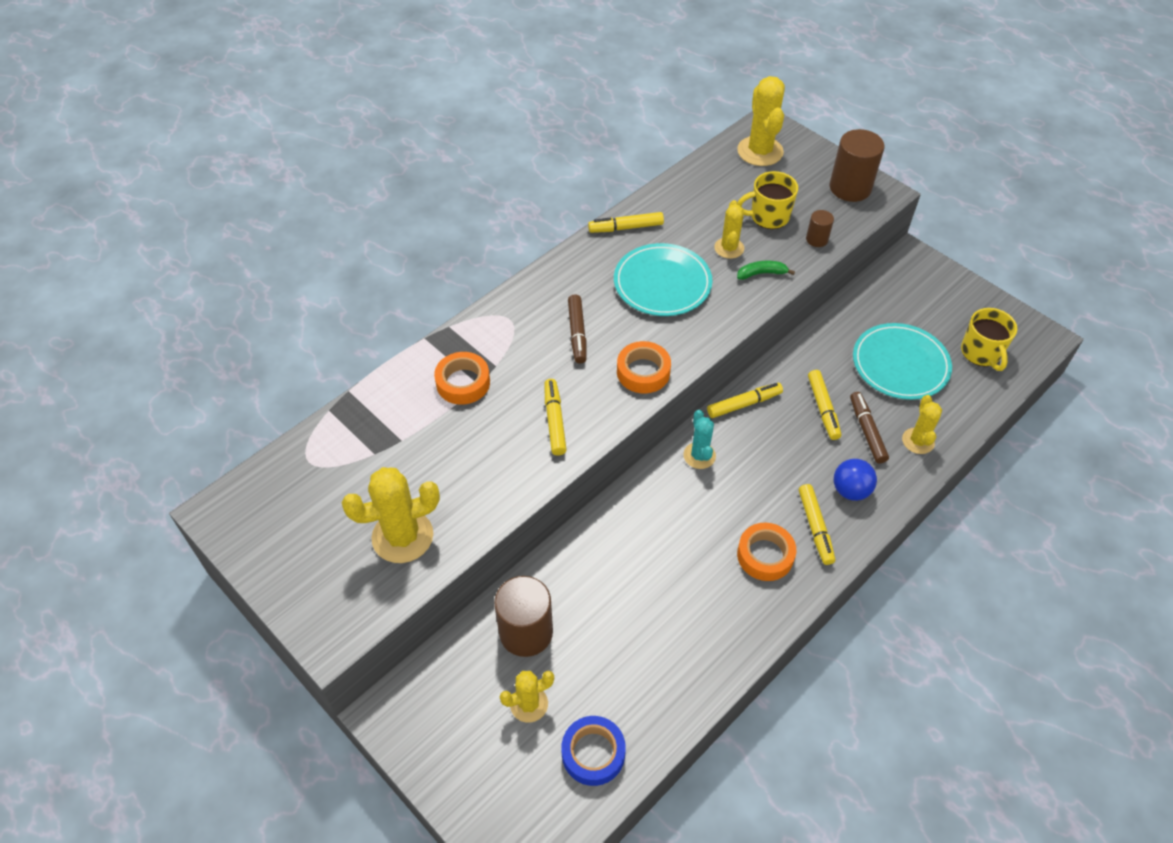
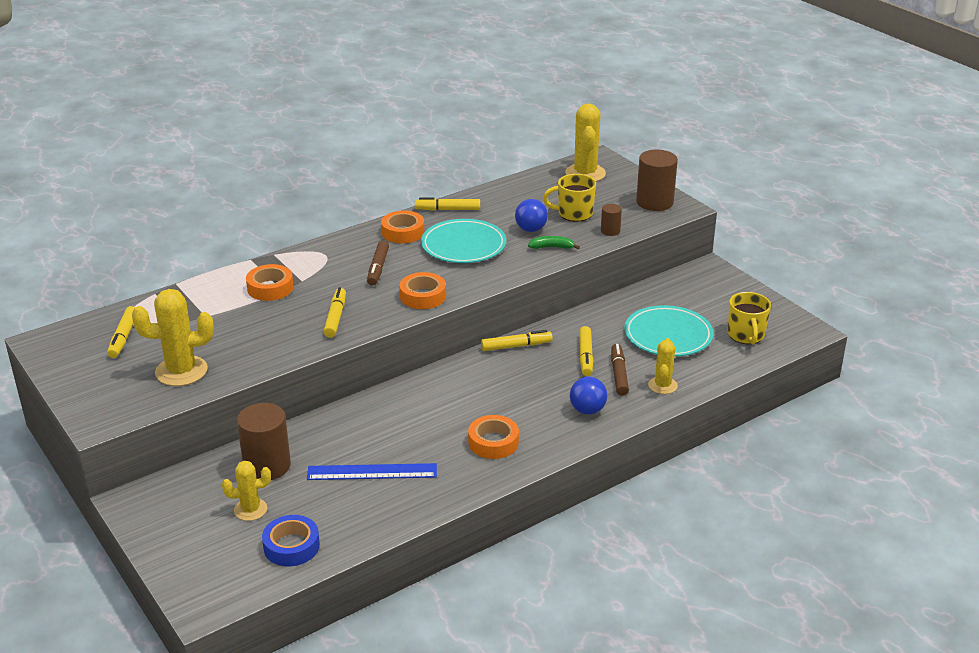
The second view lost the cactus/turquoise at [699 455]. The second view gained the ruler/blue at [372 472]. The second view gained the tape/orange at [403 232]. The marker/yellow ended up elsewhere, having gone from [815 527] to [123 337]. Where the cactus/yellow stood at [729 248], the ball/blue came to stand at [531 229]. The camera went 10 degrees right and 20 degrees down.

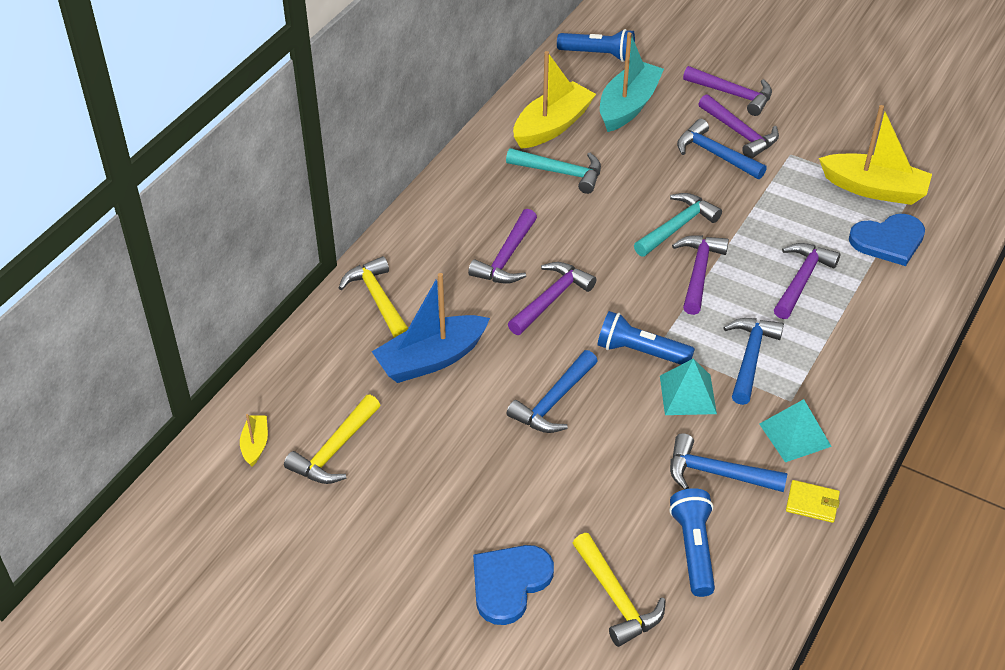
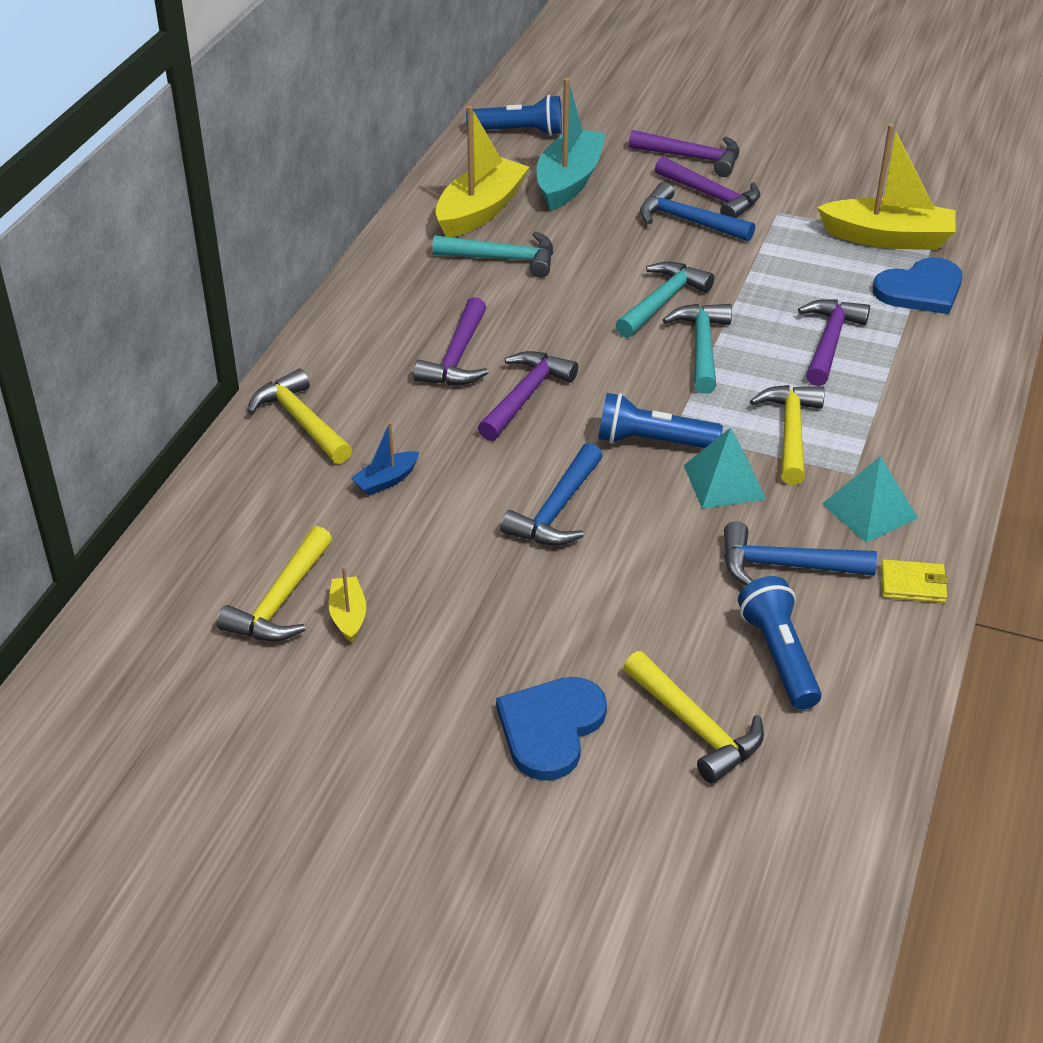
The boat/yellow ended up elsewhere, having gone from [255 444] to [348 616]. What was the hammer/purple at [699 272] turned into the hammer/turquoise at [702 347]. What was the hammer/blue at [750 357] turned into the hammer/yellow at [790 432]. The size of the boat/blue at [431 359] changed by a factor of 0.47. The camera went 10 degrees left and 5 degrees down.

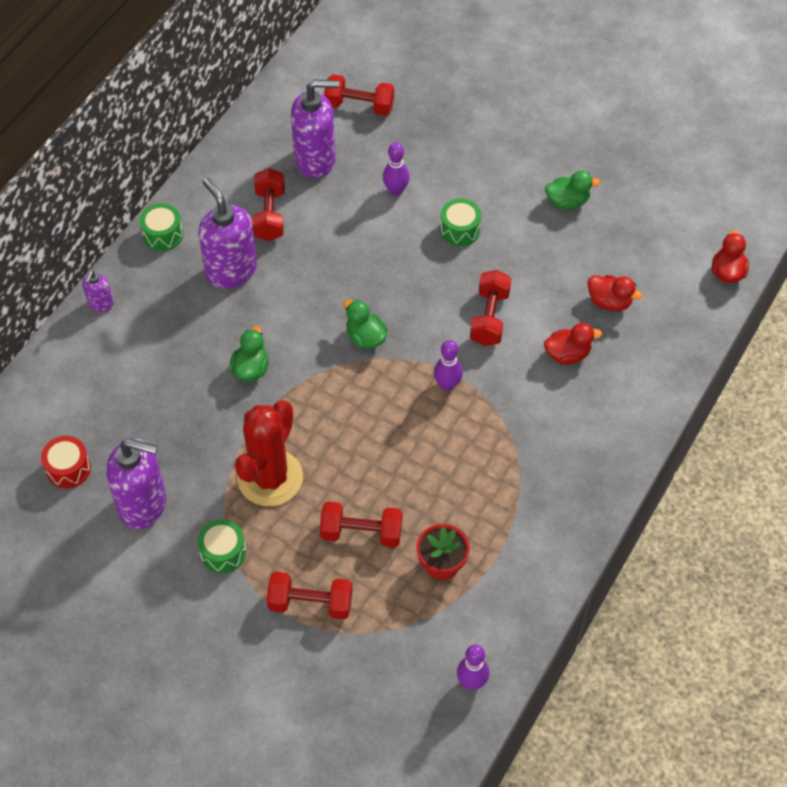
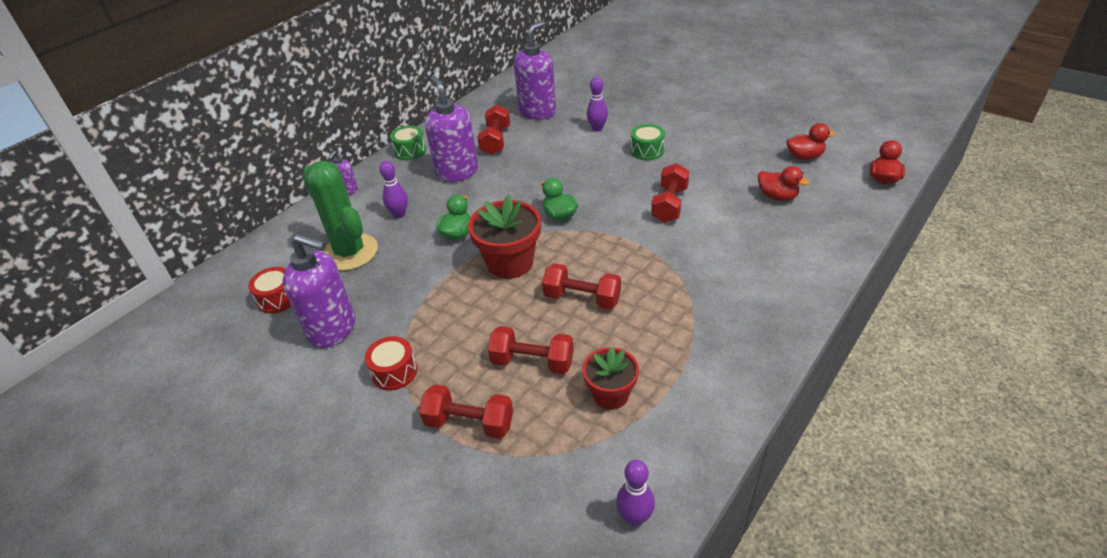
The second view lost the cactus/red at [270 478]. The second view lost the duck/green at [567 201]. The second view gained the cactus/green at [350 252]. The second view gained the flower pot/red at [510 262]. The dumbbell/red ended up elsewhere, having gone from [359 106] to [582 298]. The bowling pin/purple ended up elsewhere, having gone from [447 385] to [399 214]. The duck/red ended up elsewhere, having gone from [567 354] to [804 156]. What was the drum/green at [223 552] turned into the drum/red at [394 372]. The soap dispenser/purple at [315 160] ended up facing another way, 60 degrees counterclockwise from before. The camera went 10 degrees right and 15 degrees down.

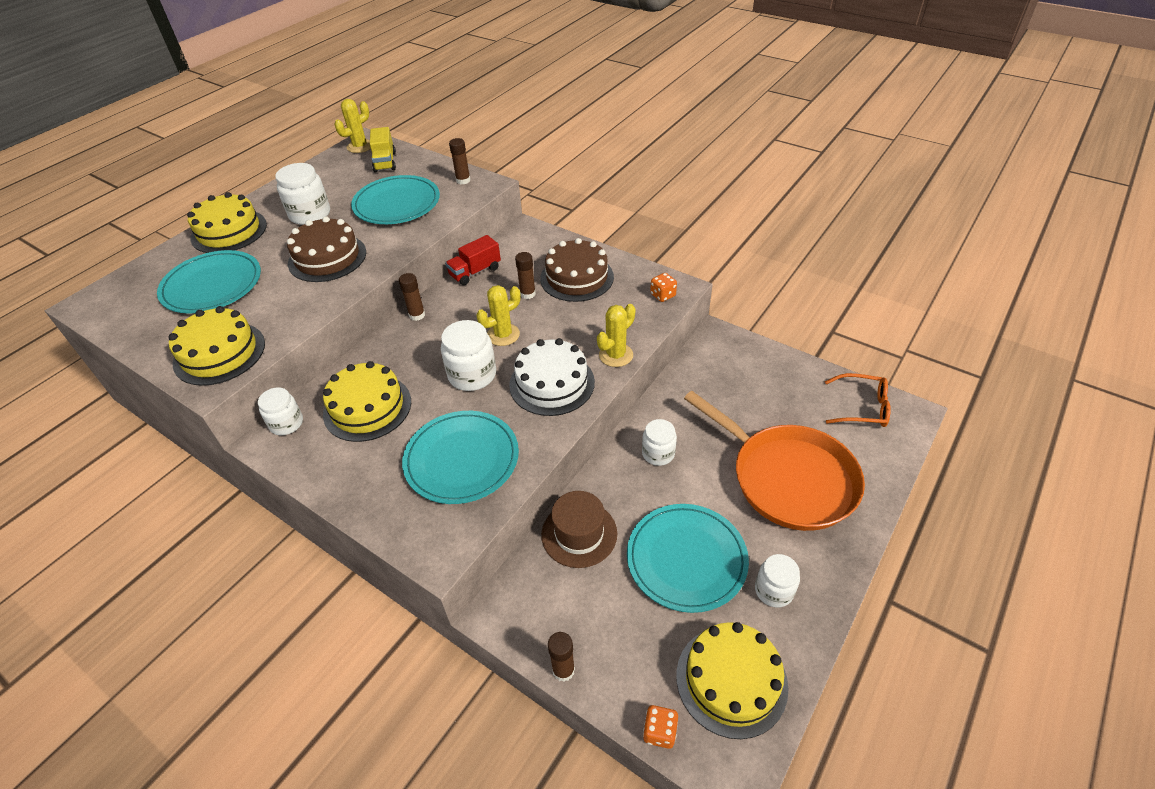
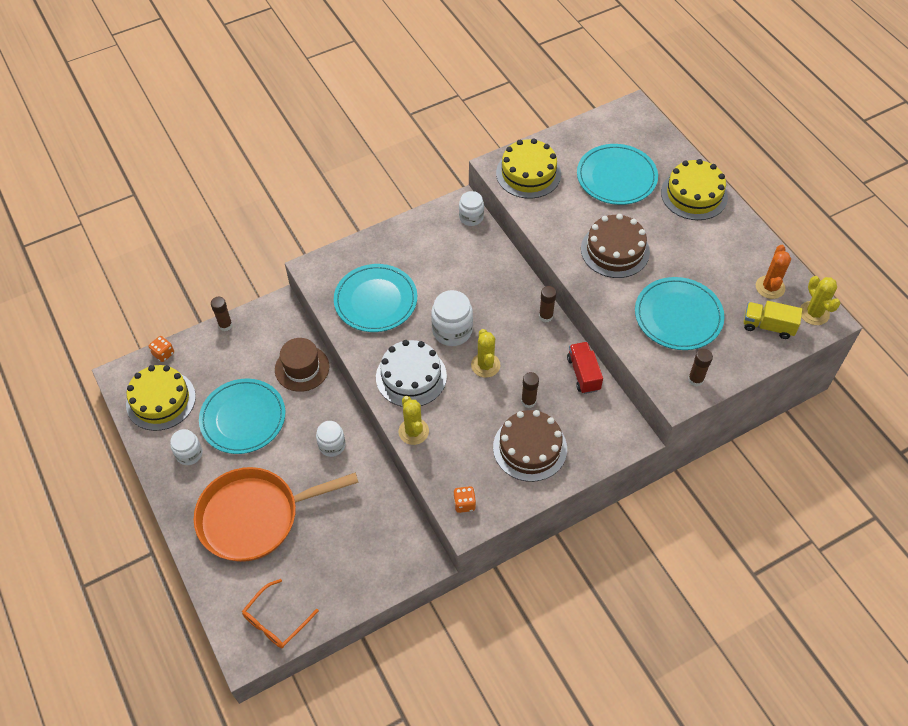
The second view lost the jar/white at [310 214]. The second view lost the cake/yellow at [367 407]. The second view gained the cactus/orange at [770 287]. The camera went 115 degrees right and 10 degrees up.

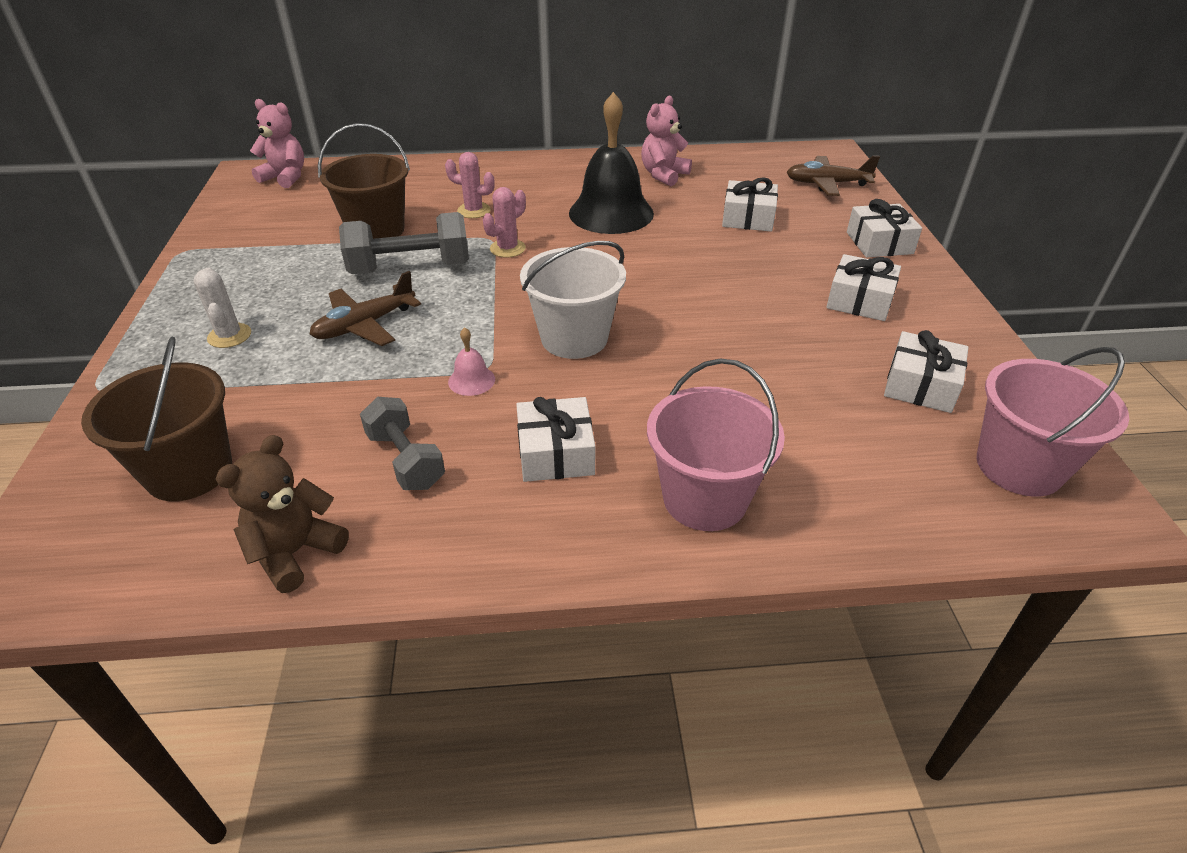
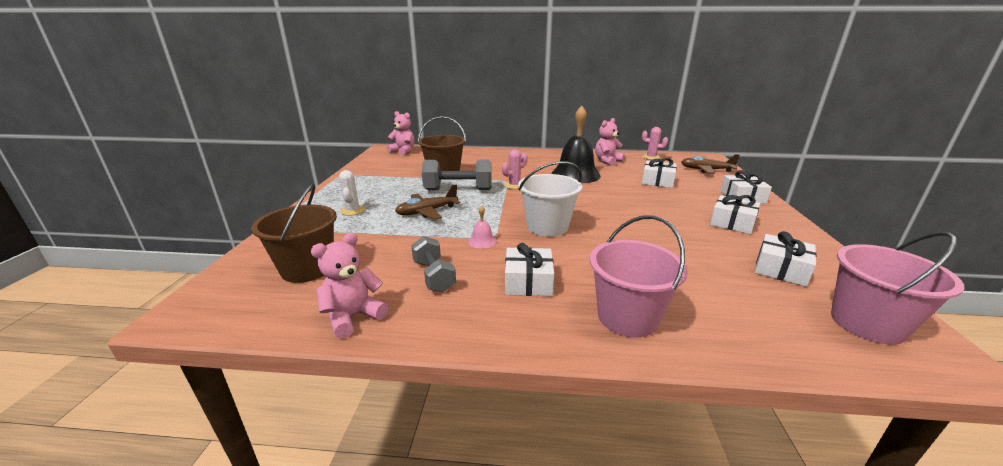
The cactus/pink ended up elsewhere, having gone from [474 211] to [651 157]. What was the teddy bear/brown at [295 552] turned into the teddy bear/pink at [353 317]. The camera went 10 degrees right and 15 degrees down.

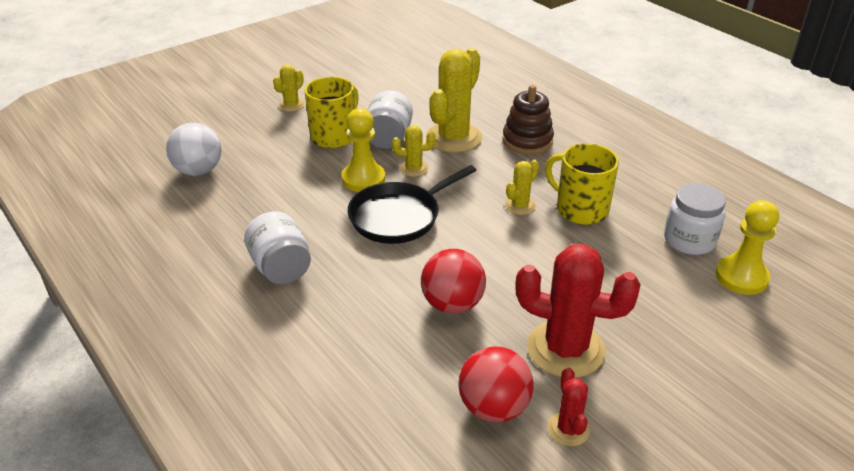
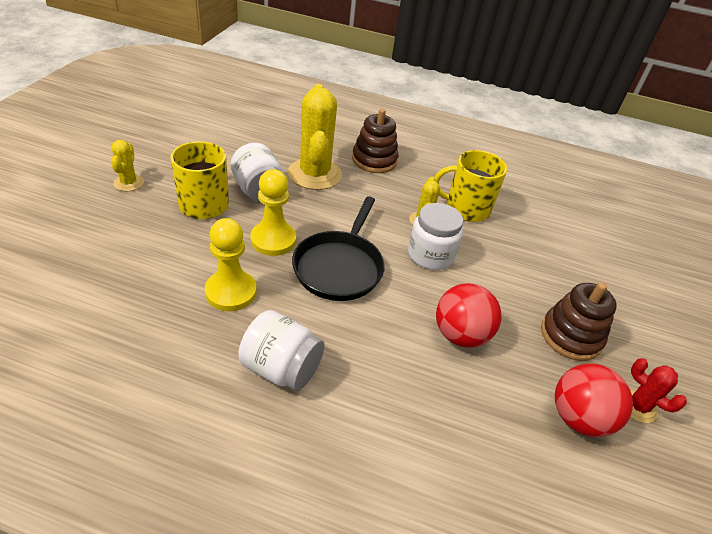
The second view lost the ball/white at [198 171]. The second view lost the cactus/yellow at [414 168]. The jar/white ended up elsewhere, having gone from [689 240] to [430 255]. The pawn/yellow ended up elsewhere, having gone from [741 277] to [231 292]. Where the cactus/red stood at [565 349], the stacking toy/brown came to stand at [570 336]. The camera went 40 degrees left and 5 degrees up.

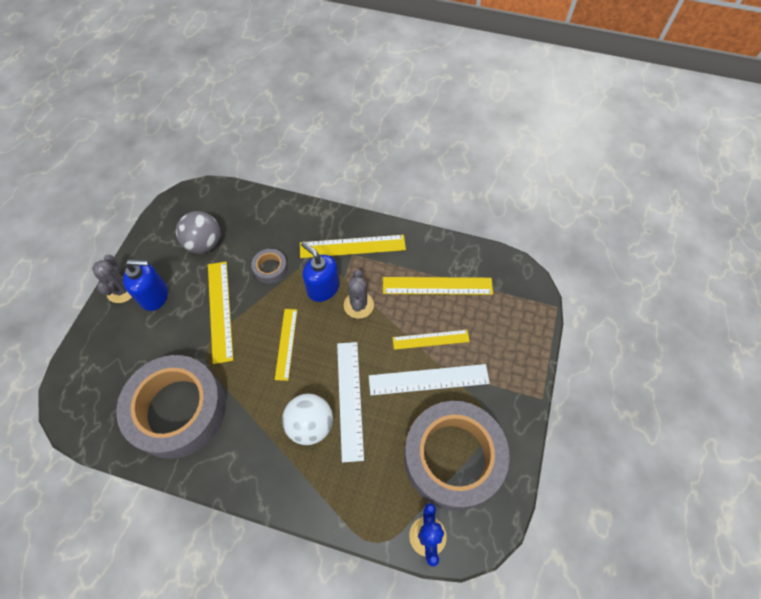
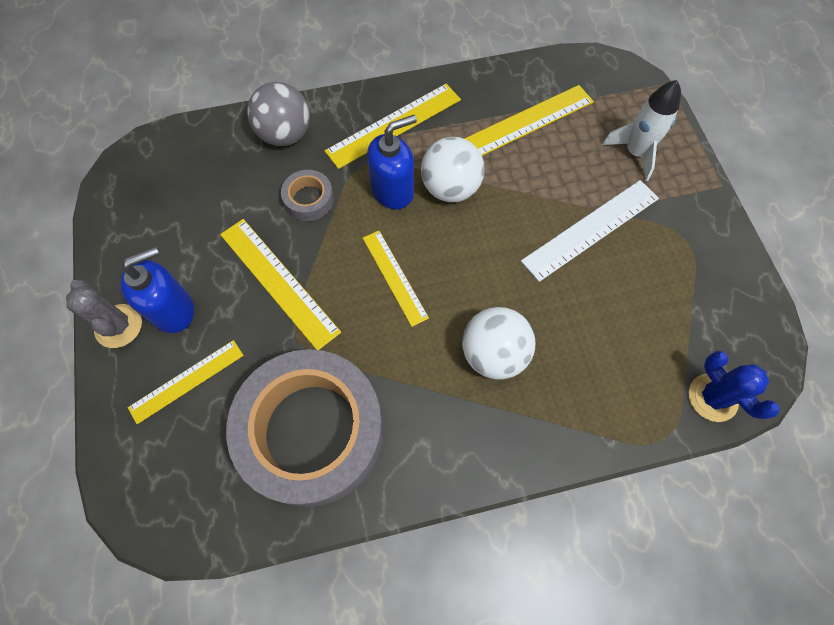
The second view lost the ruler/white at [350 399]. The second view lost the tape/grey at [453 457]. The second view gained the rocket/white at [635 153]. The ball/grey ended up elsewhere, having gone from [204 244] to [285 134]. The ruler/yellow ended up elsewhere, having gone from [430 339] to [186 381]. Where the cactus/grey stood at [358 305], the ball/white came to stand at [450 188]. The soap dispenser/blue at [323 288] ended up facing another way, 135 degrees clockwise from before. The camera went 30 degrees left and 5 degrees up.

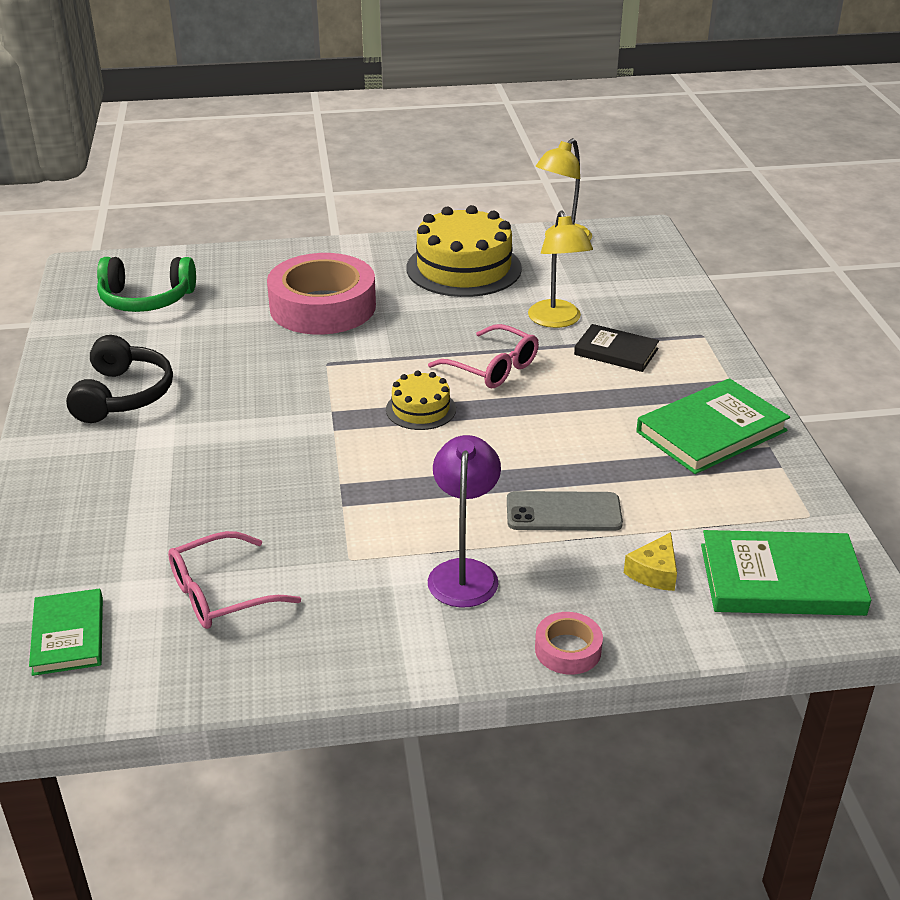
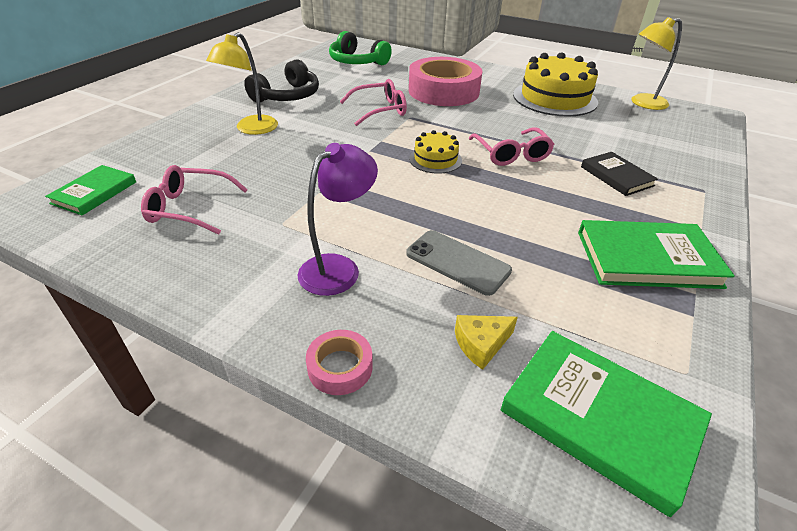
The second view gained the glasses/pink at [380 110]. The lamp/yellow ended up elsewhere, having gone from [557 321] to [251 129]. The camera went 35 degrees right and 5 degrees up.

